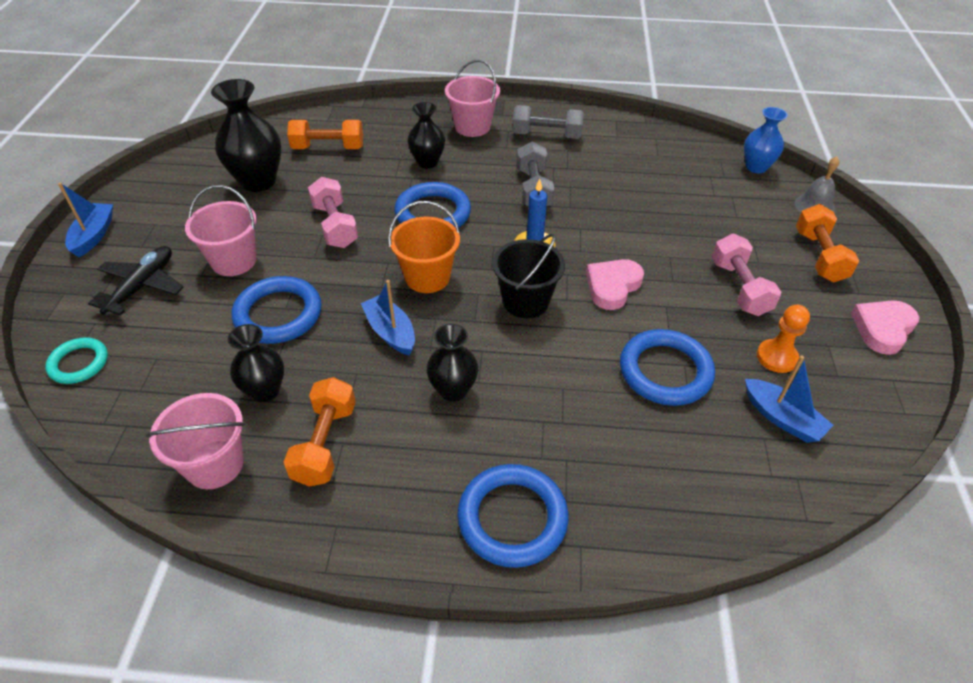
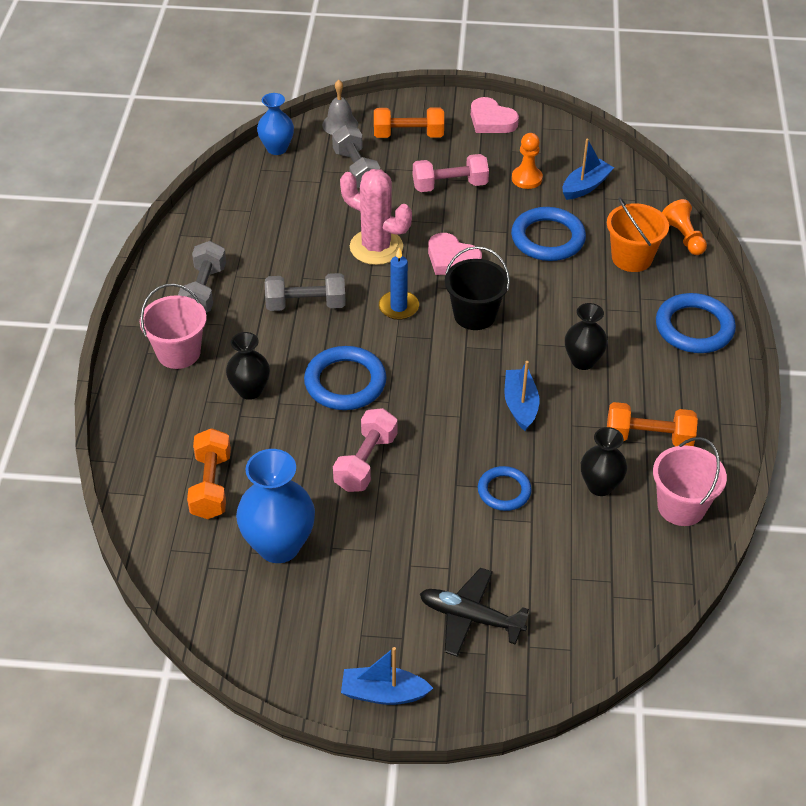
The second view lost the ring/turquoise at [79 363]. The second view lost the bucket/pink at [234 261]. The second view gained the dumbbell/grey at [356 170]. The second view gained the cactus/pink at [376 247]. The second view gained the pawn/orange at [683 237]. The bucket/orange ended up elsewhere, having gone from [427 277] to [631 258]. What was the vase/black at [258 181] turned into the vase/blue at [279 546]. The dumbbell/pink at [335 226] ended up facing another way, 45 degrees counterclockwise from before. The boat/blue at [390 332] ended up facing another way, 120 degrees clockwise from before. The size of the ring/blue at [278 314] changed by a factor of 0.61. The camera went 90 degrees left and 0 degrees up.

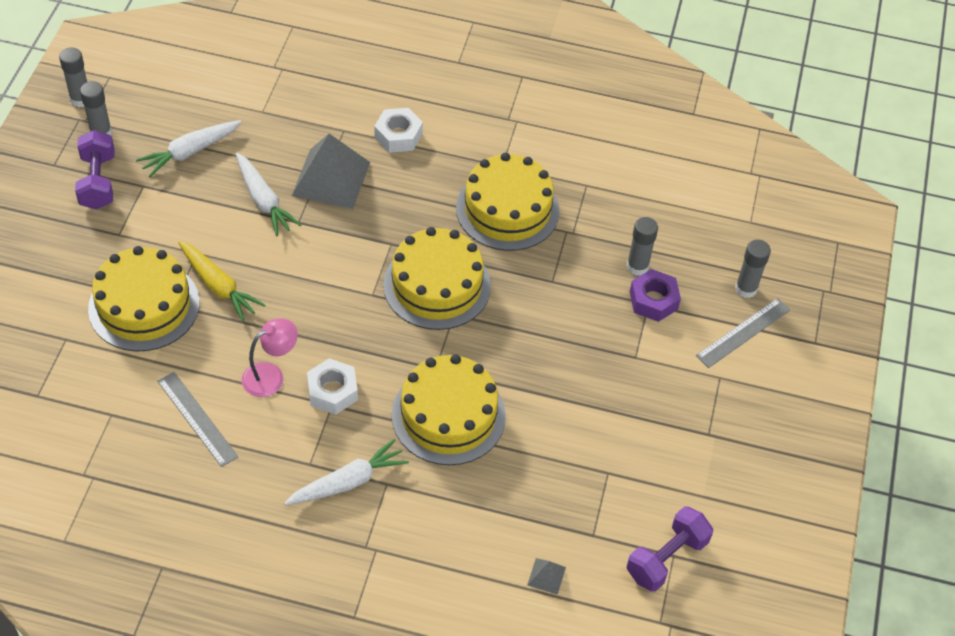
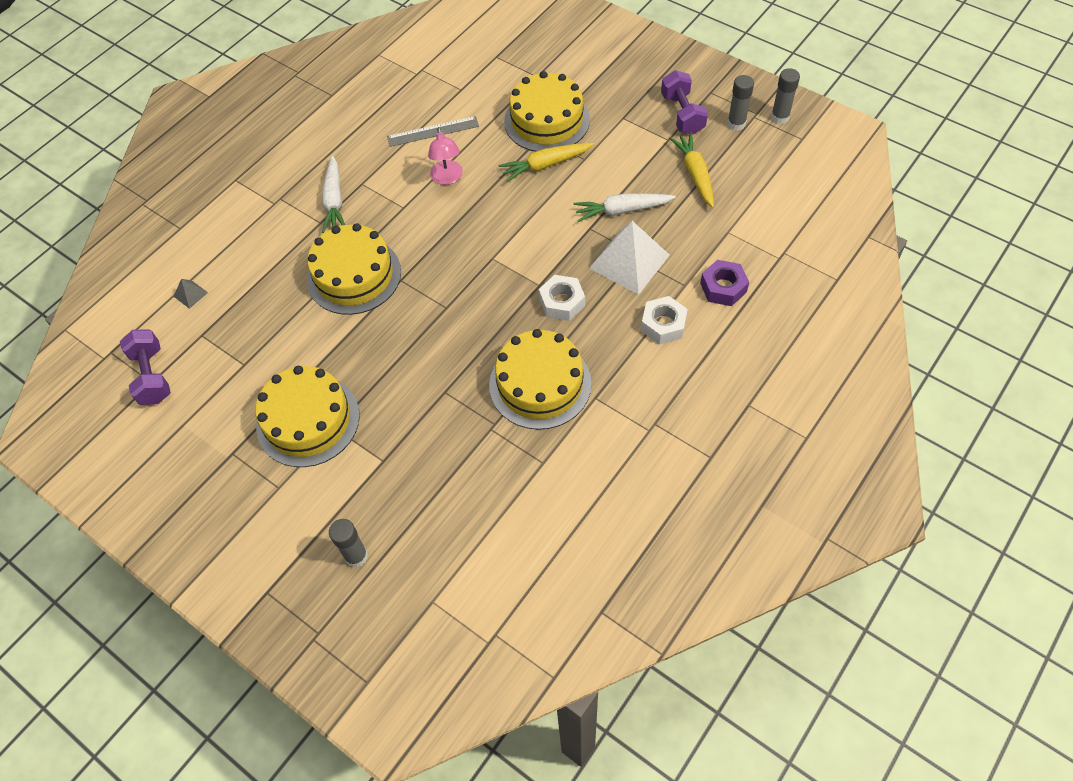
The second view lost the glue stick/grey at [637 266]. The second view lost the ruler/grey at [743 333]. The nut/white ended up elsewhere, having gone from [332 391] to [562 302]. The cake/yellow ended up elsewhere, having gone from [437 285] to [308 420]. The nut/purple ended up elsewhere, having gone from [653 300] to [723 287]. What was the carrot/white at [190 152] turned into the carrot/yellow at [695 174]. What was the pyramid/grey at [331 179] turned into the pyramid/white at [629 261]. The dumbbell/purple at [98 182] ended up facing another way, 60 degrees clockwise from before. The camera went 120 degrees right and 5 degrees up.

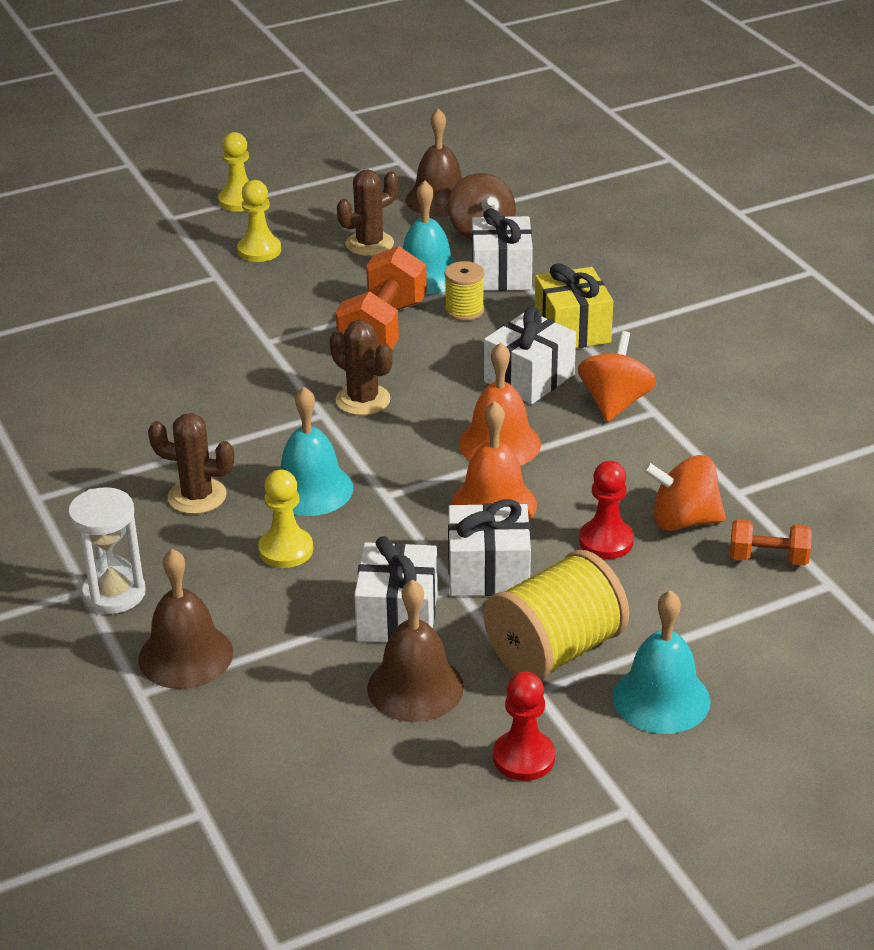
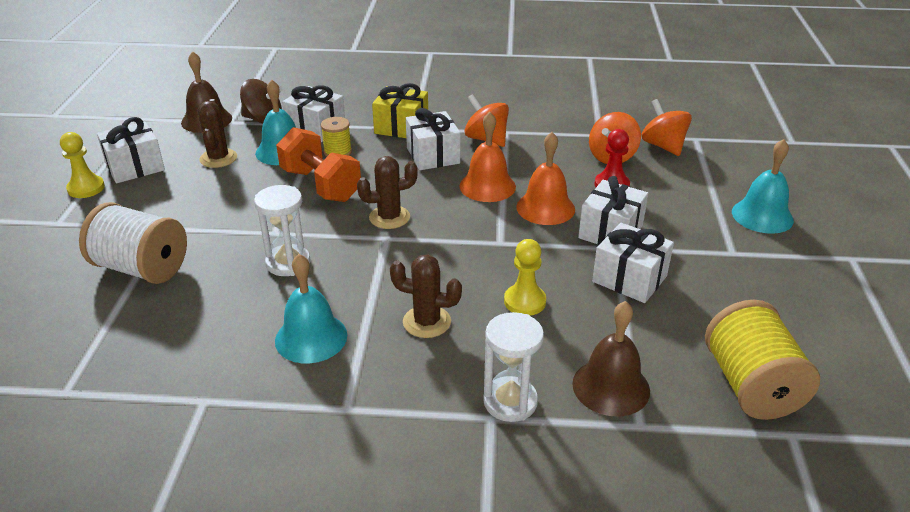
The second view lost the pawn/yellow at [259 250]. The second view lost the bell/brown at [415 687]. The second view lost the pawn/red at [524 758]. The second view gained the spool/white at [142 268]. The second view gained the gift/white at [135 167]. The second view gained the hourglass/white at [288 263]. The bell/turquoise ended up elsewhere, having gone from [311 489] to [311 337]. The spool/yellow ended up elsewhere, having gone from [555 650] to [751 385]. Where the dumbbell/orange stood at [768 558], the spinning top/orange came to stand at [663 146]. The cactus/brown at [197 496] ended up facing another way, 60 degrees clockwise from before. The camera went 60 degrees left and 0 degrees up.

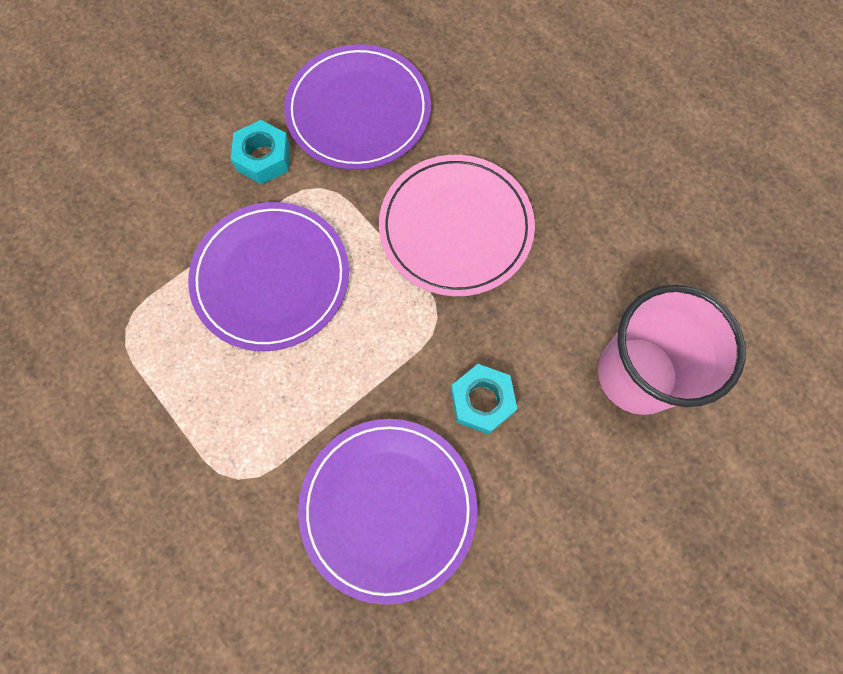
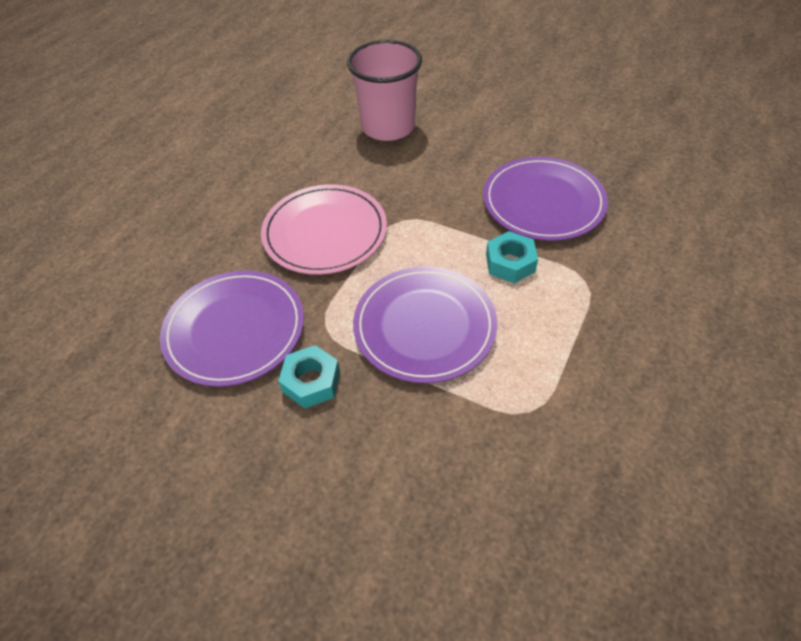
The nut/turquoise ended up elsewhere, having gone from [482 401] to [510 263]. The camera went 110 degrees left and 20 degrees down.

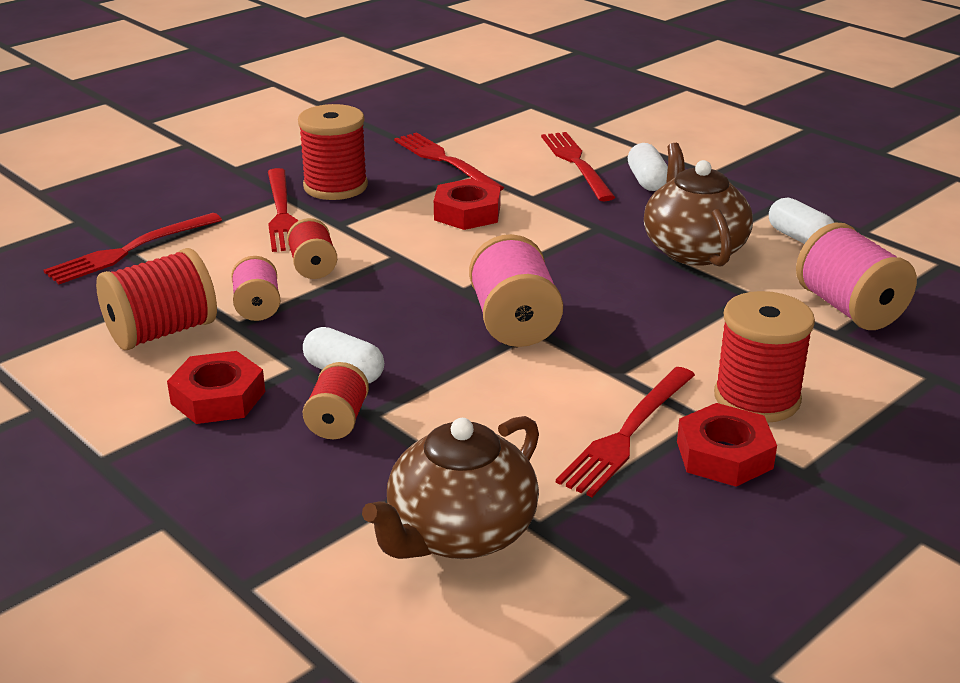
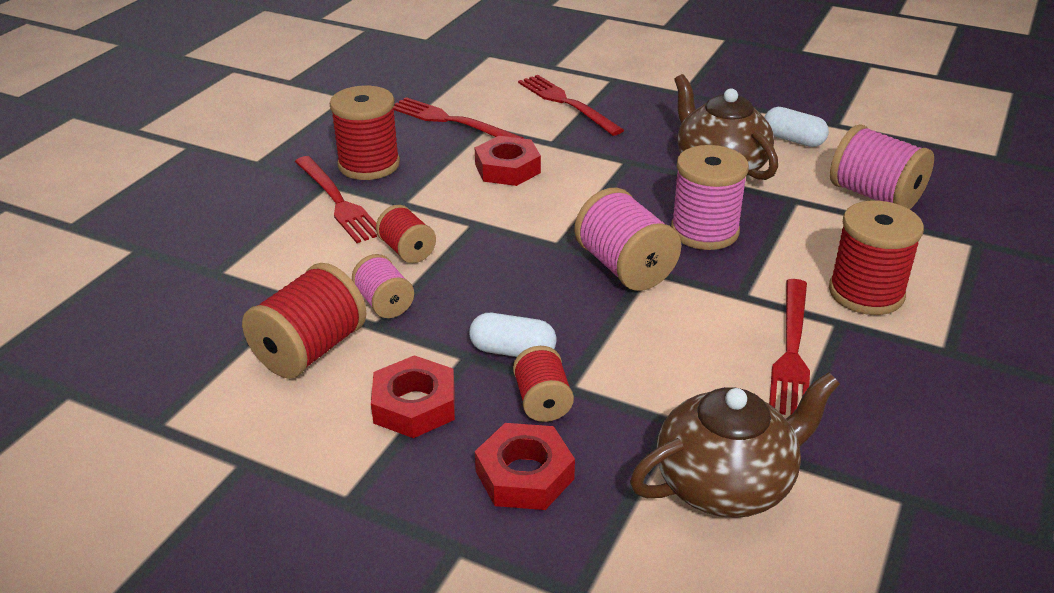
The second view lost the fork/red at [130 250]. The second view lost the capsule/white at [647 181]. The second view gained the spool/pink at [704 231]. The nut/red ended up elsewhere, having gone from [724 455] to [524 475]. The teapot/brown at [459 534] ended up facing another way, 135 degrees counterclockwise from before. The camera went 20 degrees left and 5 degrees up.

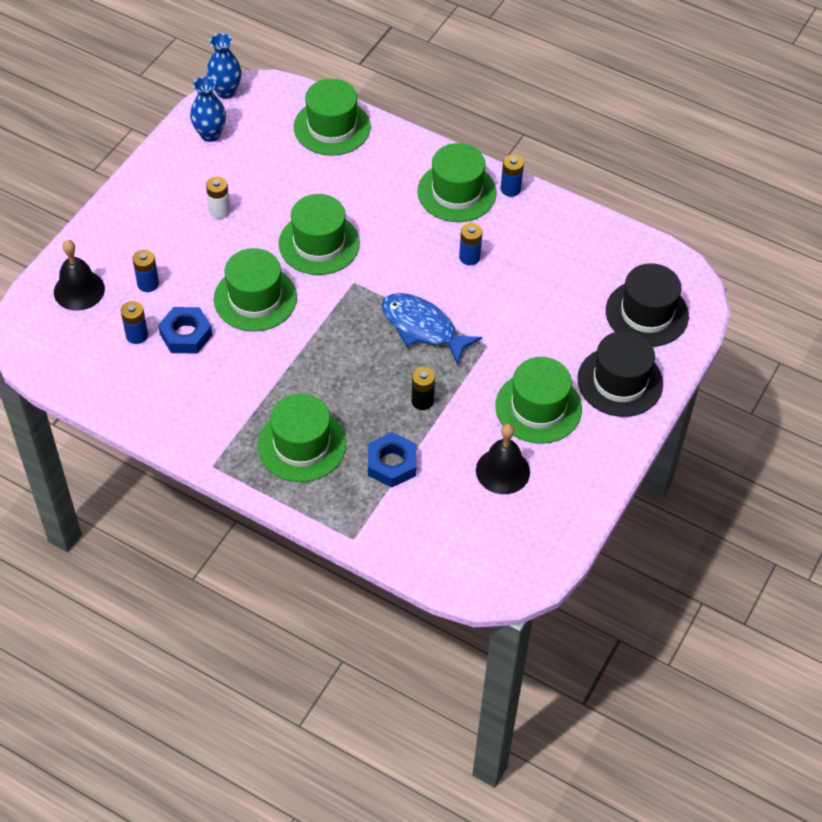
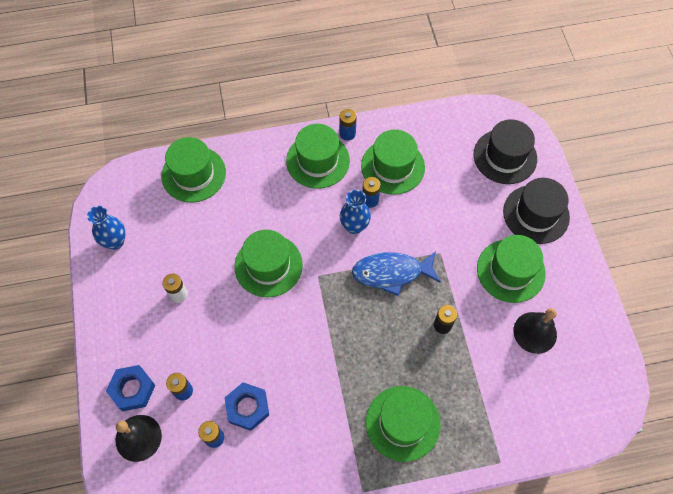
The vase/blue ended up elsewhere, having gone from [226 91] to [354 226]. The hat/green ended up elsewhere, having gone from [255 298] to [393 166]. The nut/blue ended up elsewhere, having gone from [392 464] to [132 389]. The camera went 40 degrees left and 10 degrees up.

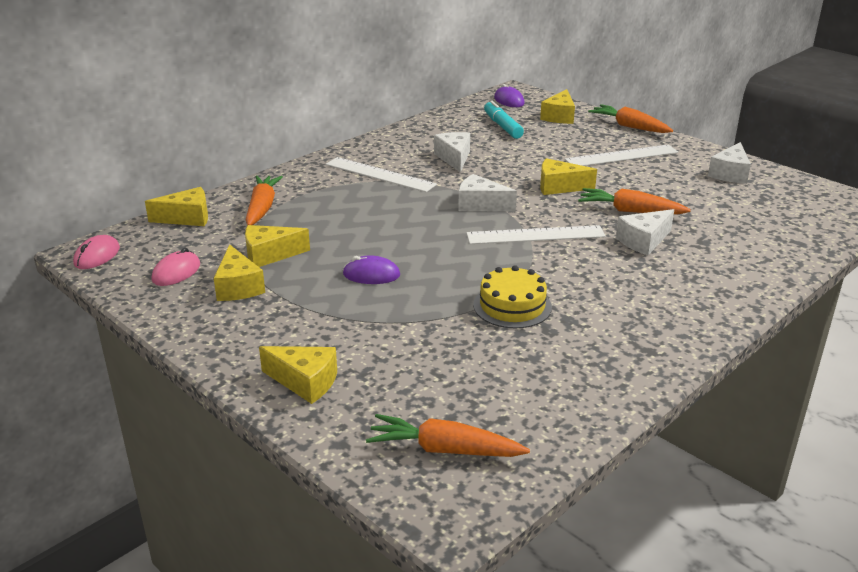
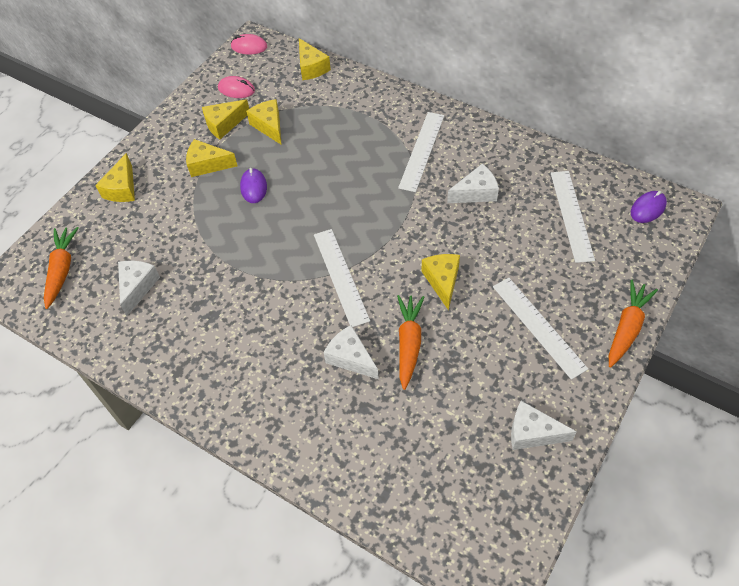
The second view lost the carrot/orange at [262 208]. The second view lost the cake/yellow at [512 306]. The cheese/white ended up elsewhere, having gone from [480 205] to [137 287]. The cheese/yellow ended up elsewhere, having gone from [559 116] to [207 165]. Where the marker/turquoise stood at [502 126], the ruler/white came to stand at [571 215]. The camera went 80 degrees right and 25 degrees up.

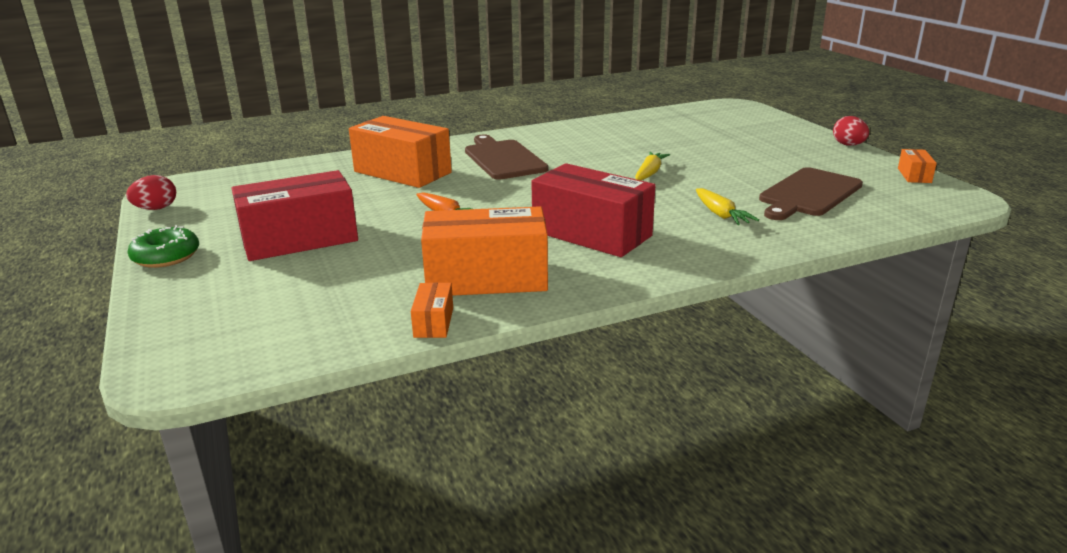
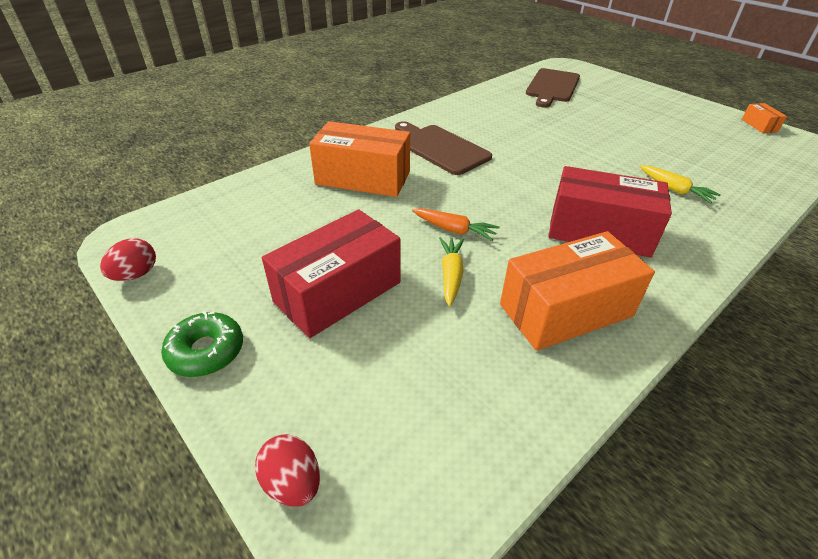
The second view lost the box/orange at [434 322]. The carrot/yellow ended up elsewhere, having gone from [650 173] to [451 275]. The cutting board/brown ended up elsewhere, having gone from [808 194] to [552 87]. The egg/red ended up elsewhere, having gone from [848 145] to [292 483]. The camera went 20 degrees left and 15 degrees up.

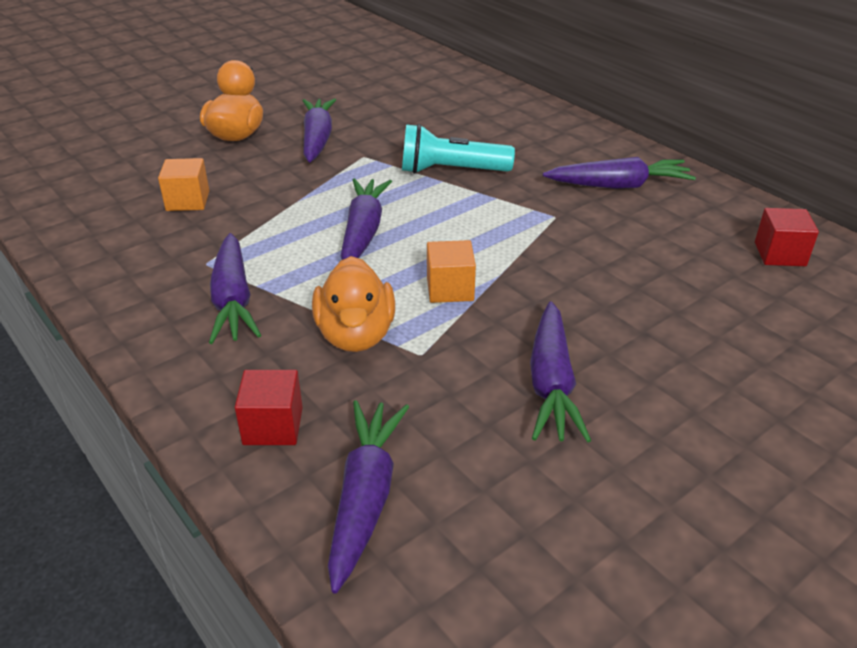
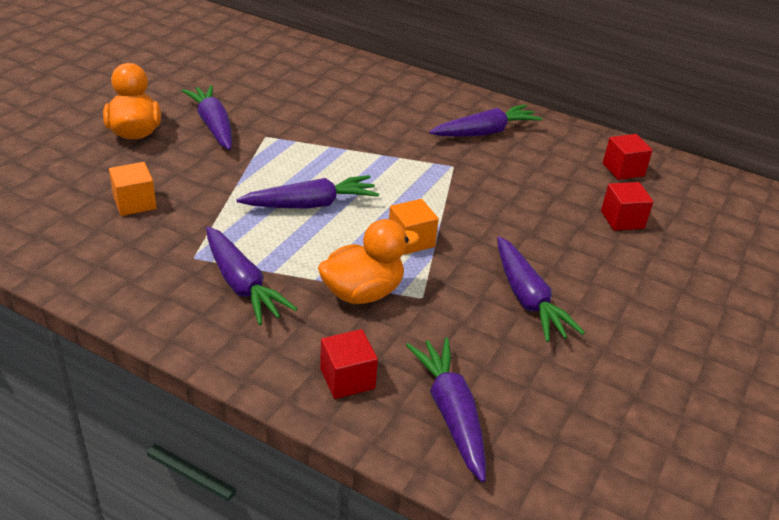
The second view lost the flashlight/turquoise at [451 171]. The second view gained the cube/red at [622 220]. The duck/orange at [356 335] ended up facing another way, 90 degrees counterclockwise from before. The carrot/purple at [363 231] ended up facing another way, 90 degrees clockwise from before. The camera went 25 degrees left and 0 degrees up.

